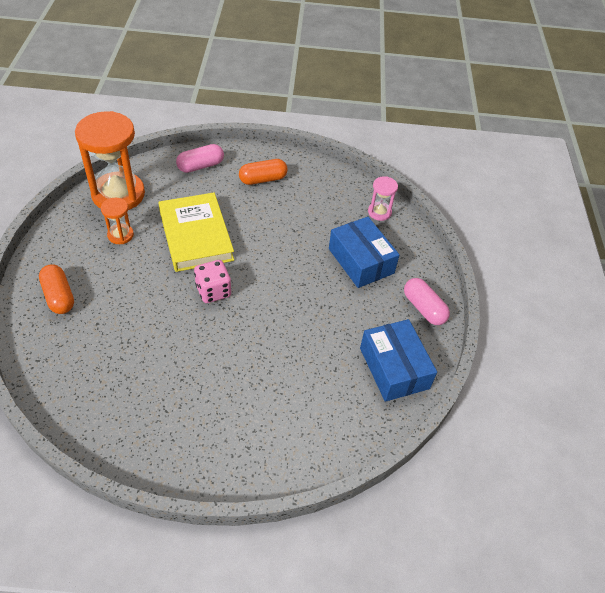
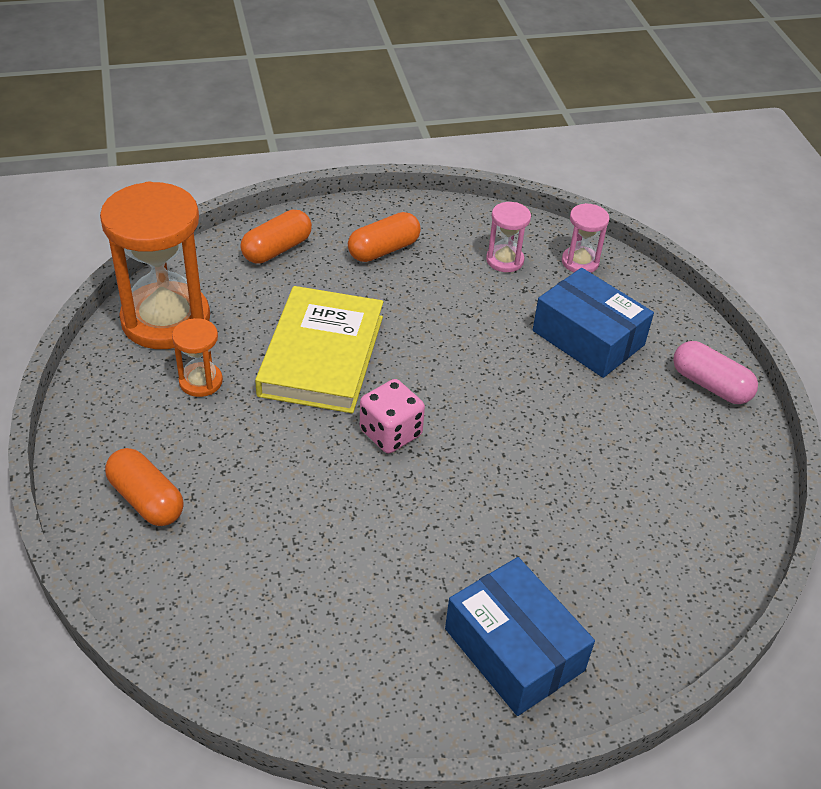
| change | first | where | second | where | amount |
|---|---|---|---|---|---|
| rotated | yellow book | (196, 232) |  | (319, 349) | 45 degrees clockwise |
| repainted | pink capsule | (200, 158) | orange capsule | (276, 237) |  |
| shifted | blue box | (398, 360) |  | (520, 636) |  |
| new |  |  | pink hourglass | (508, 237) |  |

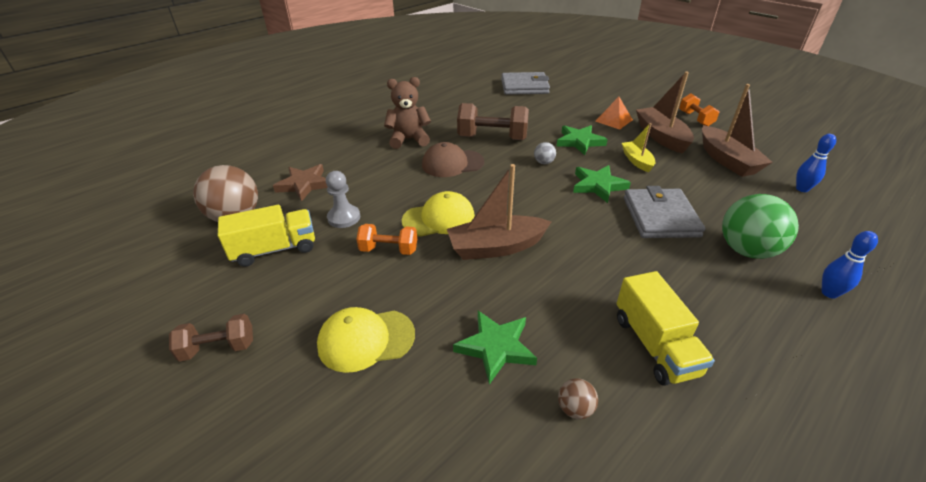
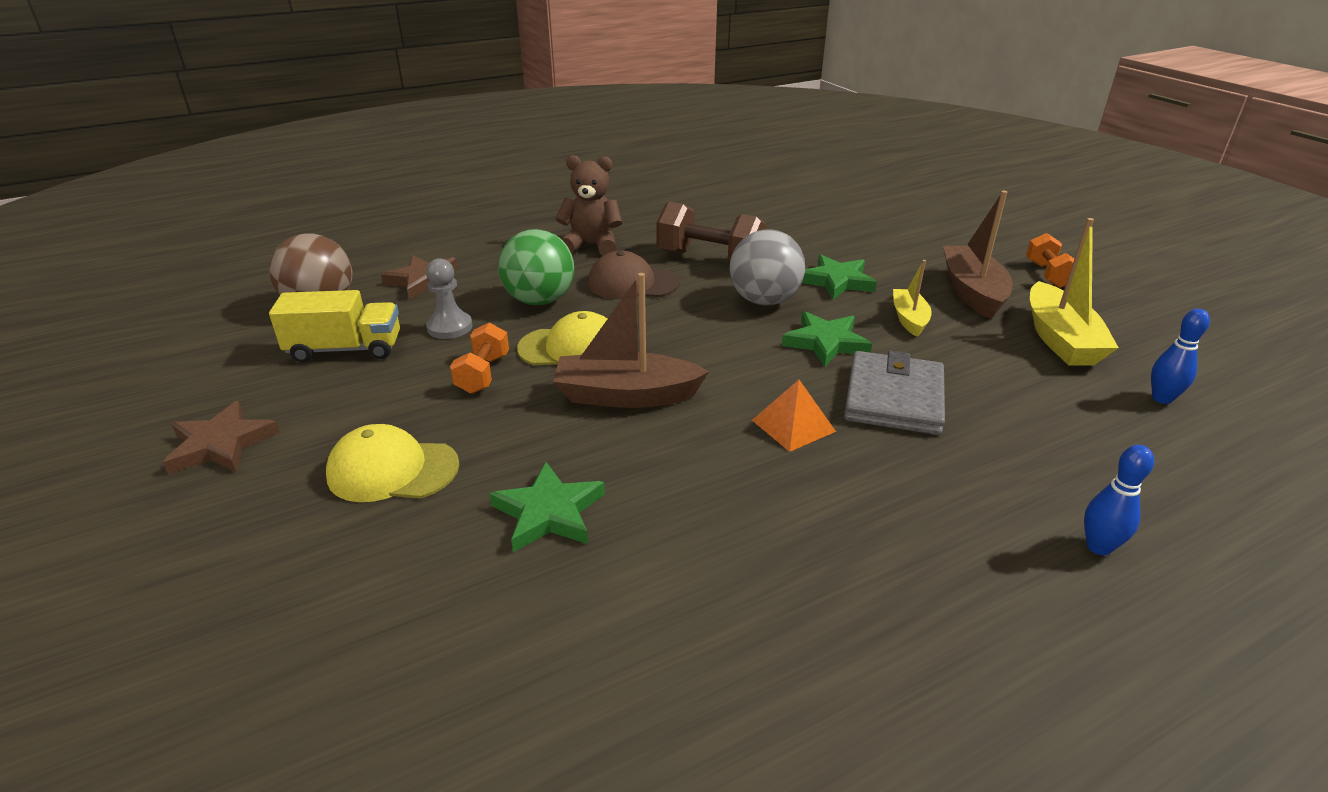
| change | first | where | second | where | amount |
|---|---|---|---|---|---|
| swapped | brown dumbbell | (211, 338) | brown star | (221, 437) |  |
| rotated | orange dumbbell | (386, 239) |  | (479, 358) | 75 degrees clockwise |
| gone | grey wallet | (525, 83) |  |  |  |
| scaled | grey ball | (545, 153) |  | (767, 267) | x2.25 |
| gone | brown ball | (578, 398) |  |  |  |
| shifted | orange pyramid | (614, 113) |  | (794, 416) |  |
| gone | yellow truck | (665, 328) |  |  |  |
| repainted | brown boat | (737, 130) | yellow boat | (1074, 292) |  |
| shifted | green ball | (760, 226) |  | (536, 267) |  |

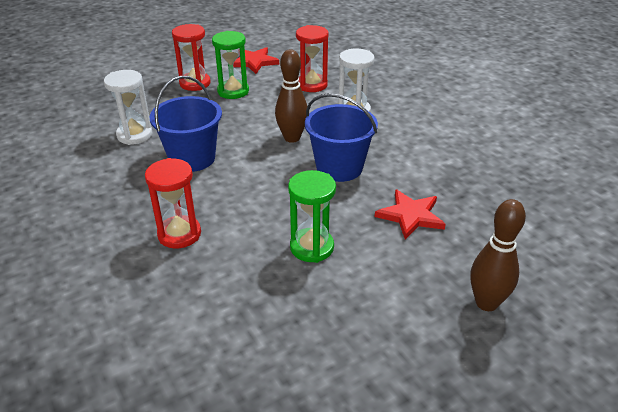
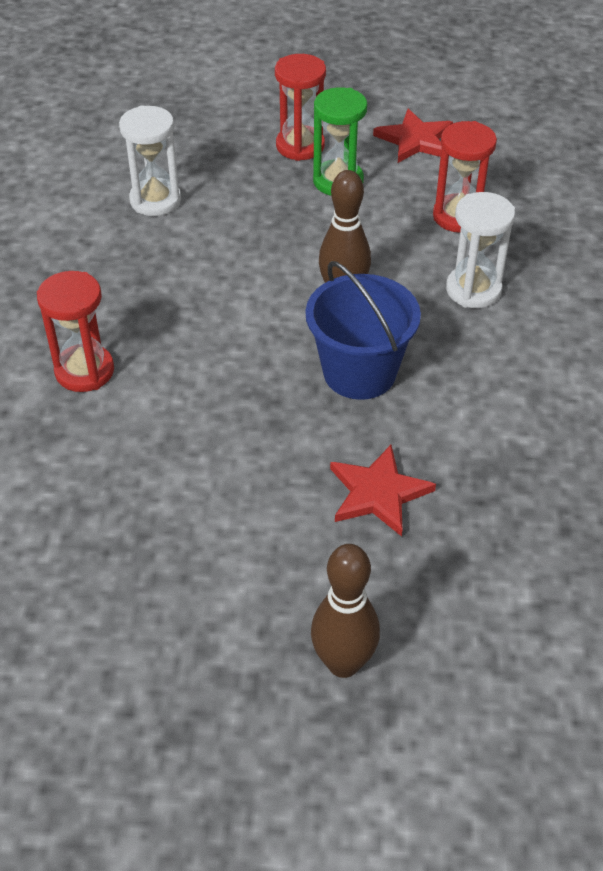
| change | first | where | second | where | amount |
|---|---|---|---|---|---|
| gone | blue bucket | (185, 124) |  |  |  |
| gone | green hourglass | (312, 216) |  |  |  |

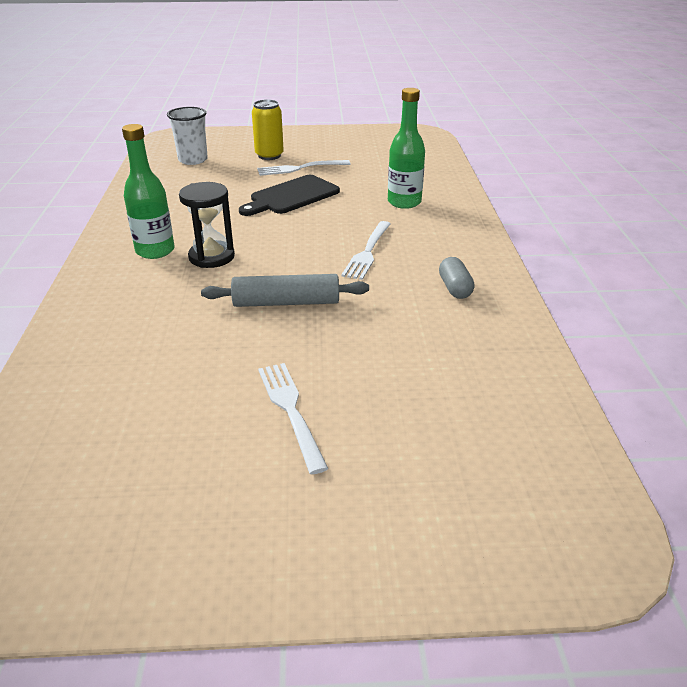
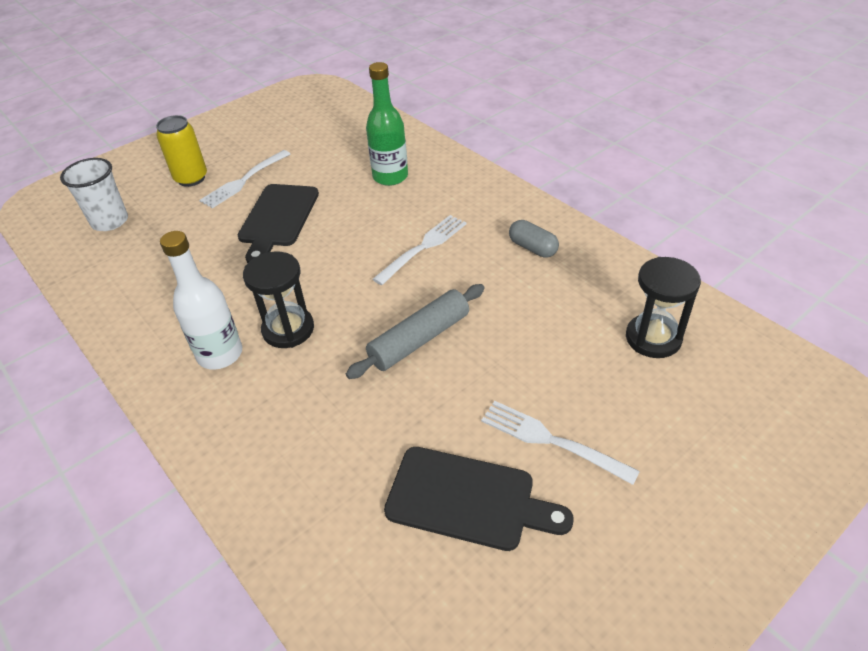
| change | first | where | second | where | amount |
|---|---|---|---|---|---|
| repainted | green bottle | (148, 191) | white bottle | (201, 300) |  |
| rotated | white fork | (366, 250) |  | (419, 250) | 120 degrees counterclockwise |
| new |  |  | black cutting board | (479, 499) |  |
| new |  |  | black hourglass | (663, 307) |  |

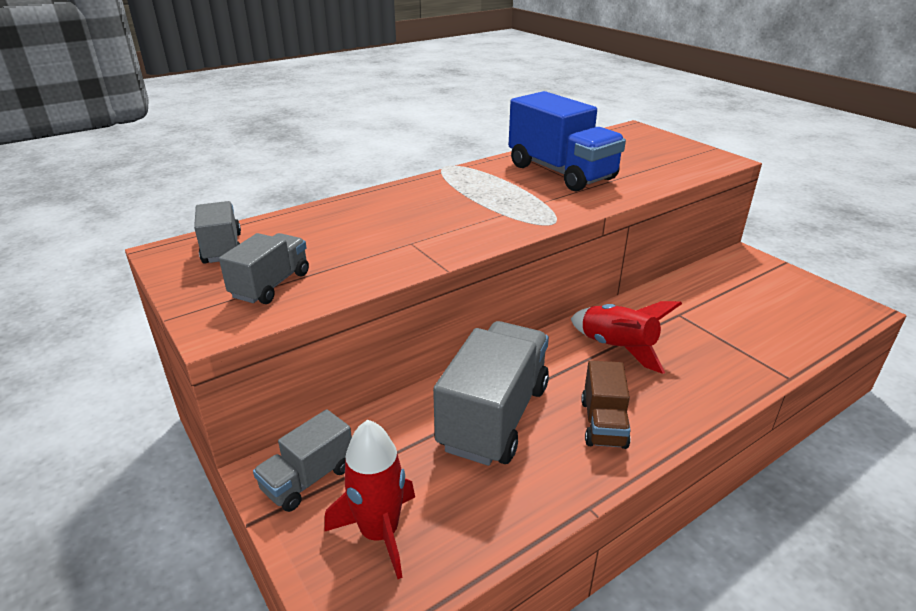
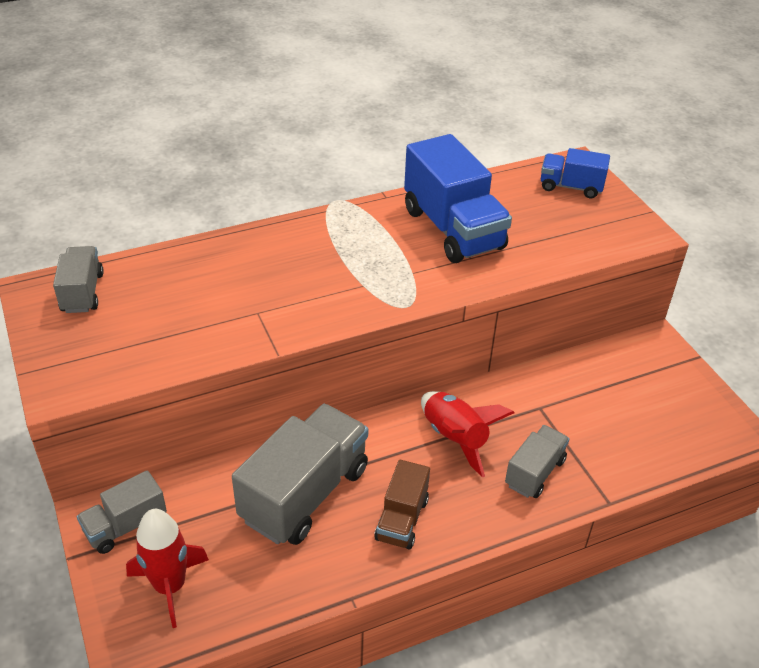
| change | first | where | second | where | amount |
|---|---|---|---|---|---|
| shifted | grey truck | (264, 268) |  | (537, 461) |  |
| new |  |  | blue truck | (575, 173) |  |

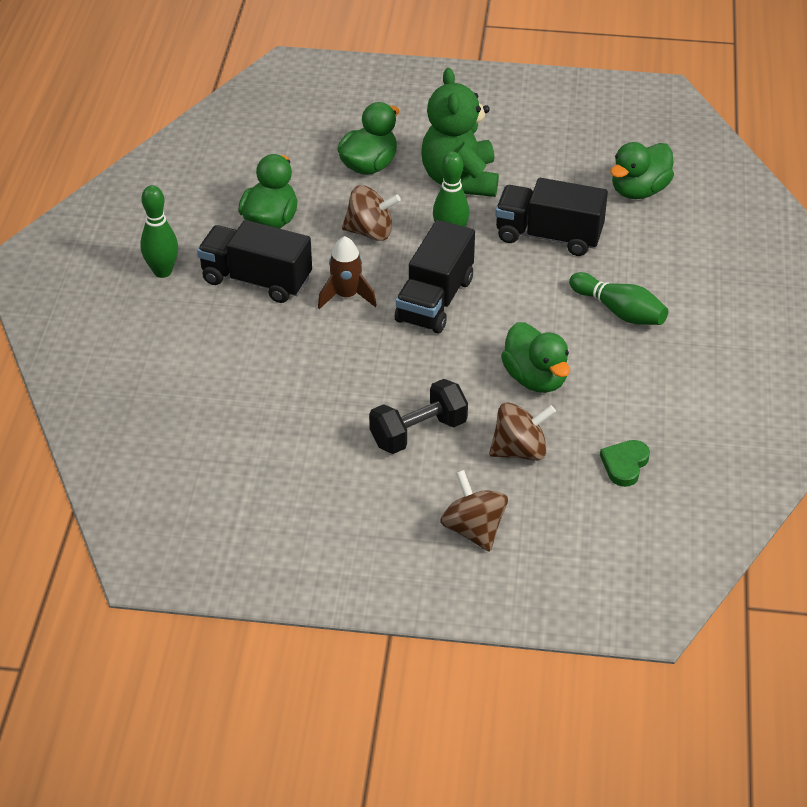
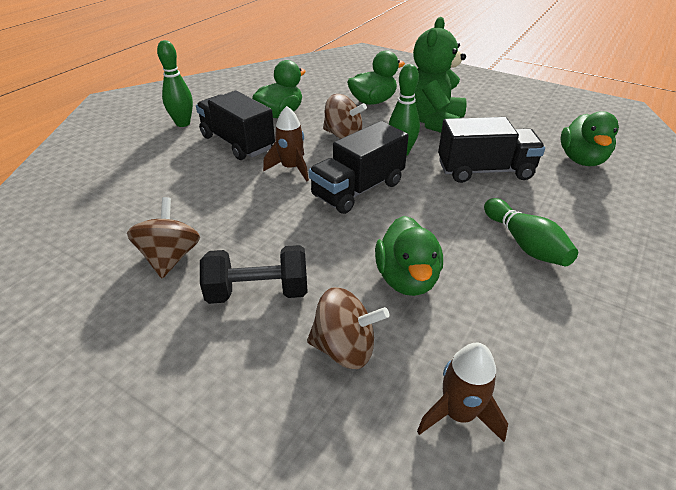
| change | first | where | second | where | amount |
|---|---|---|---|---|---|
| shifted | brown spinning top | (474, 511) |  | (163, 237) |  |
| rotated | black truck | (551, 217) |  | (491, 150) | 135 degrees clockwise |
| swapped | green heart | (625, 463) | brown rocket | (462, 392) |  |
| rotated | green duck | (642, 170) |  | (589, 138) | 60 degrees counterclockwise |

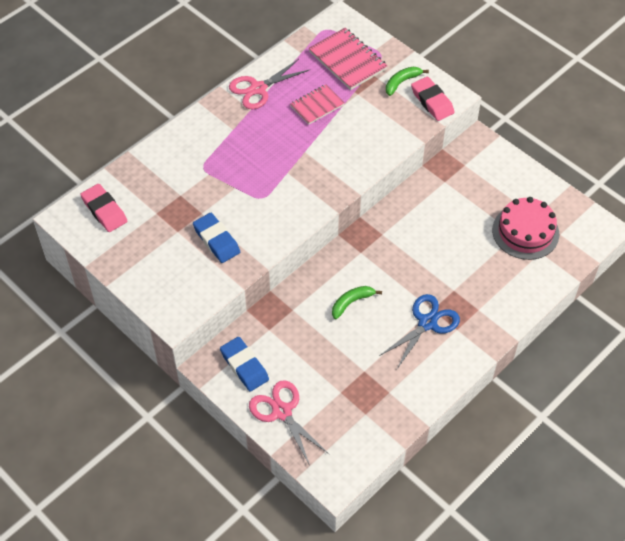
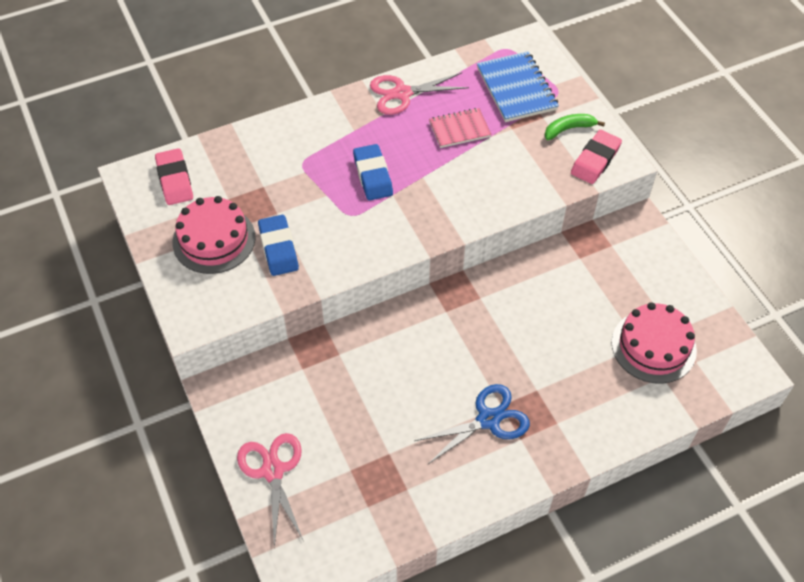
| change | first | where | second | where | amount |
|---|---|---|---|---|---|
| shifted | blue eraser | (244, 364) |  | (373, 172) |  |
| repainted | pink notebook | (348, 59) | blue notebook | (518, 86) |  |
| gone | green banana | (357, 303) |  |  |  |
| rotated | pink eraser | (433, 99) |  | (596, 157) | 45 degrees clockwise |
| new |  |  | pink cake | (214, 235) |  |

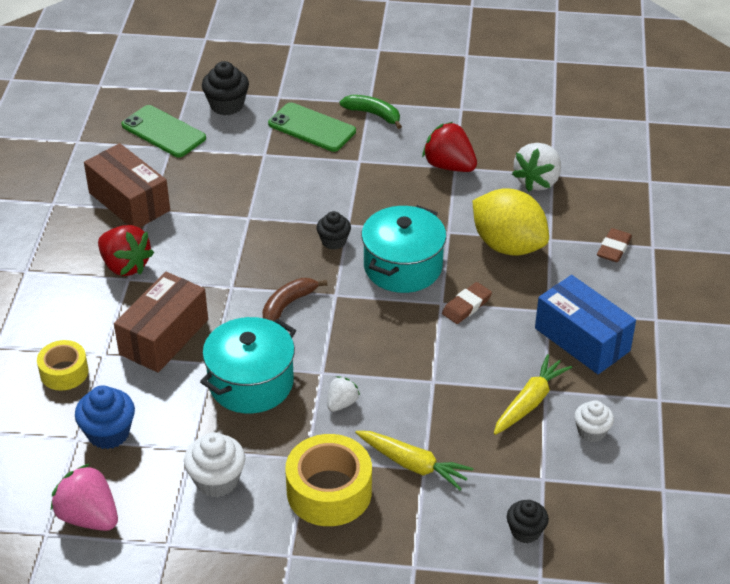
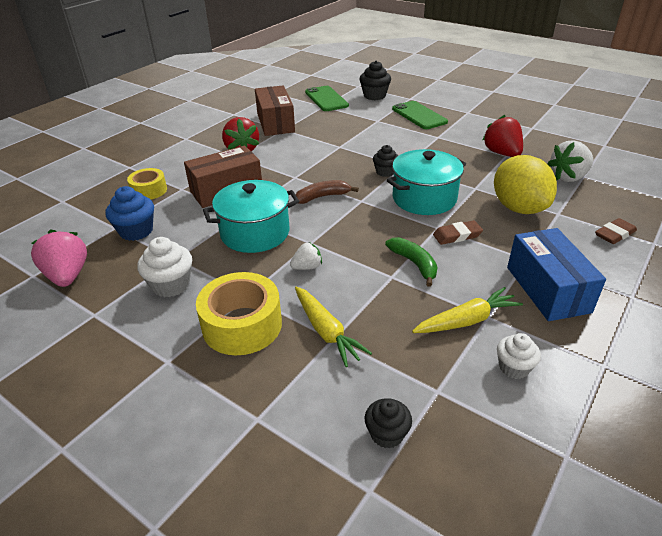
| change | first | where | second | where | amount |
|---|---|---|---|---|---|
| shifted | green banana | (371, 112) |  | (411, 262) |  |

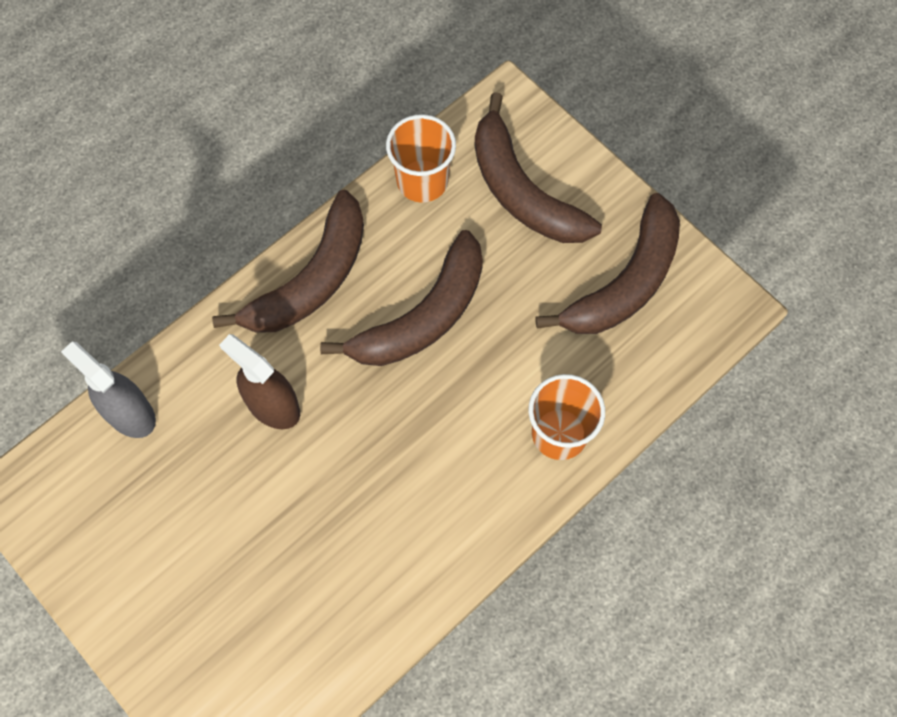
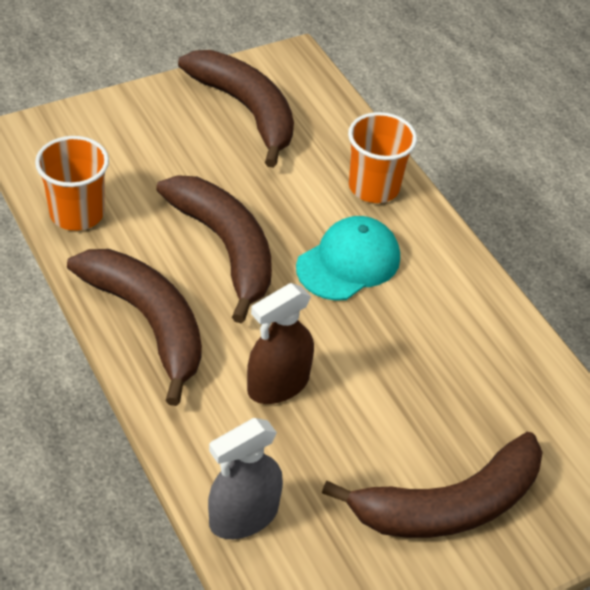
| change | first | where | second | where | amount |
|---|---|---|---|---|---|
| shifted | brown banana | (538, 167) |  | (432, 485) |  |
| new |  |  | turquoise cap | (348, 258) |  |

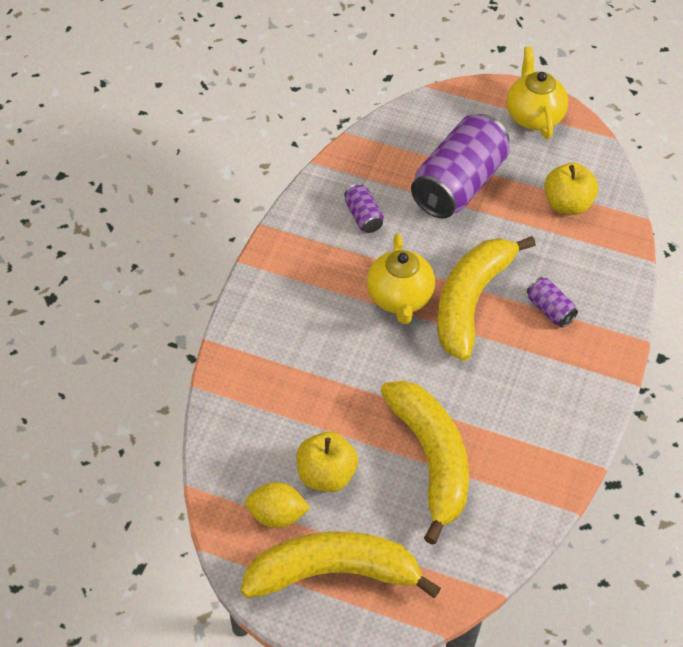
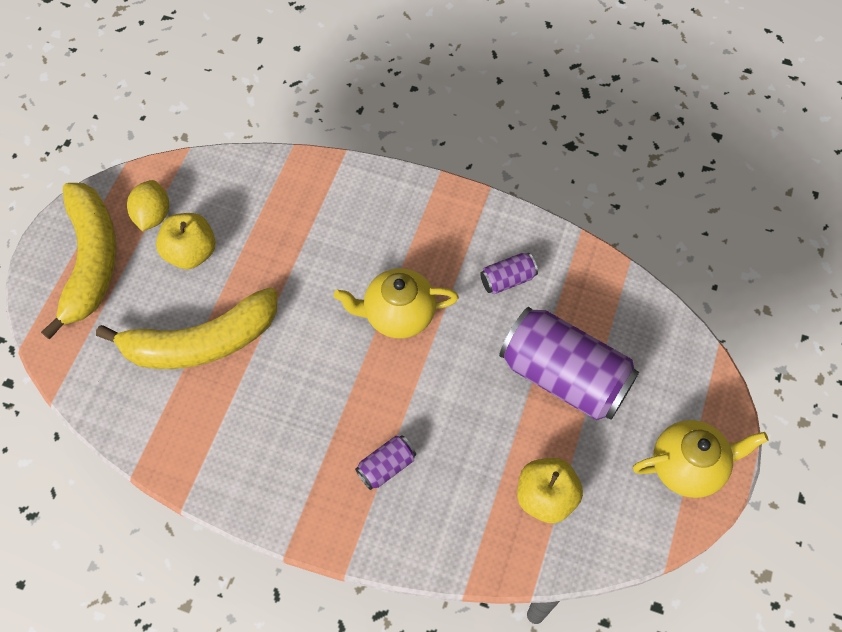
| change | first | where | second | where | amount |
|---|---|---|---|---|---|
| gone | yellow banana | (486, 298) |  |  |  |

